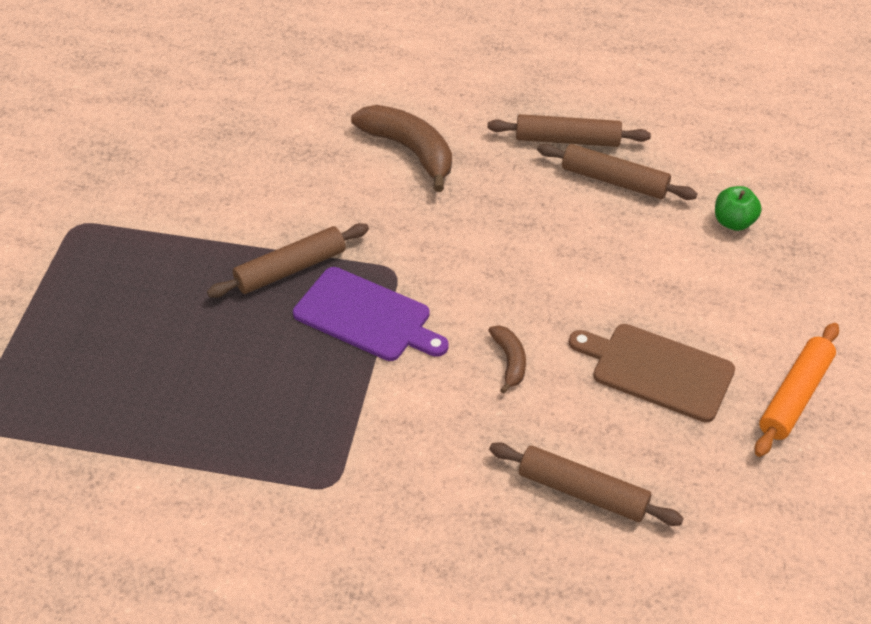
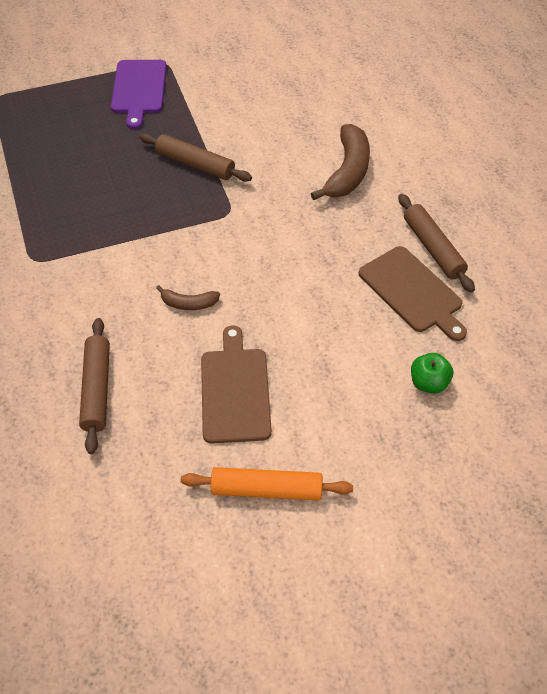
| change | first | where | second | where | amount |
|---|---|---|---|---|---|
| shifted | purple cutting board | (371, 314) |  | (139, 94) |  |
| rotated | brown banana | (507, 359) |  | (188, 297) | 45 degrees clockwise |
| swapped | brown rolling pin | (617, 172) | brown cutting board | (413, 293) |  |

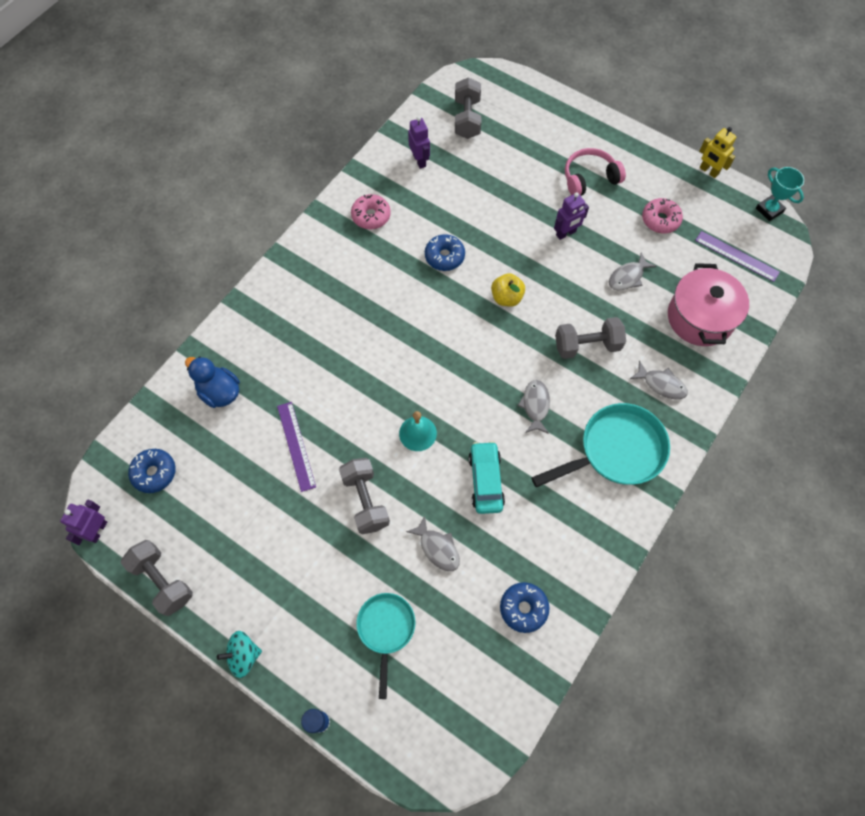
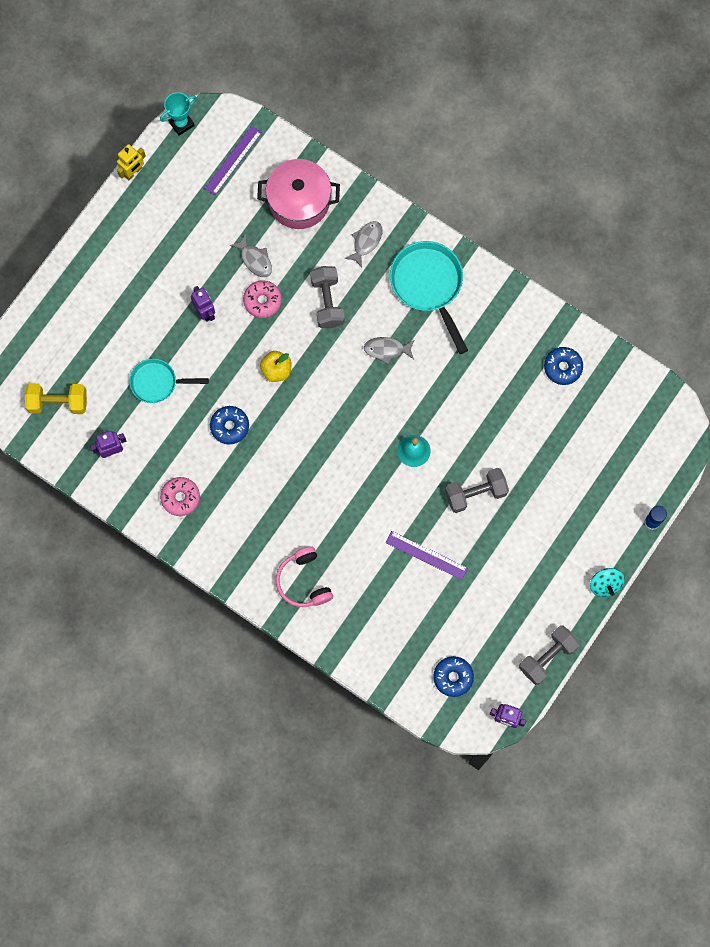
| change | first | where | second | where | amount |
|---|---|---|---|---|---|
| gone | blue duck | (212, 382) |  |  |  |
| rotated | purple ruler | (296, 447) |  | (427, 555) | 45 degrees clockwise |
| shifted | turquoise pan | (386, 646) |  | (169, 381) |  |
| gone | grey fish | (433, 543) |  |  |  |
| repainted | grey dumbbell | (468, 108) | yellow dumbbell | (56, 398) |  |
| gone | turquoise car | (486, 477) |  |  |  |
| shifted | pink headphones | (595, 172) |  | (304, 576) |  |
| shifted | pink donut | (662, 215) |  | (262, 299) |  |

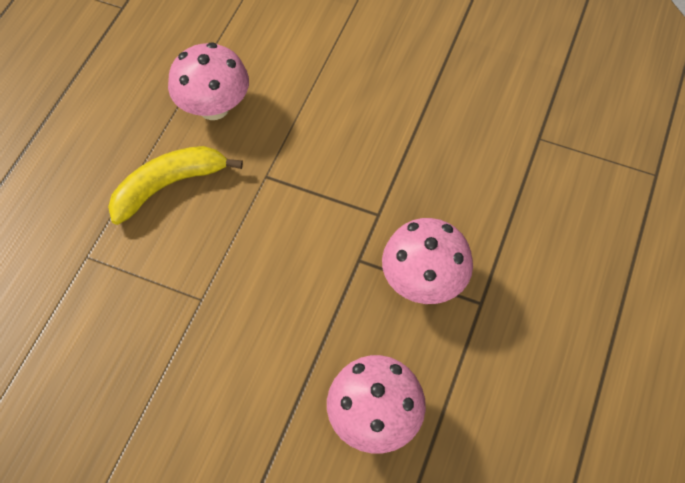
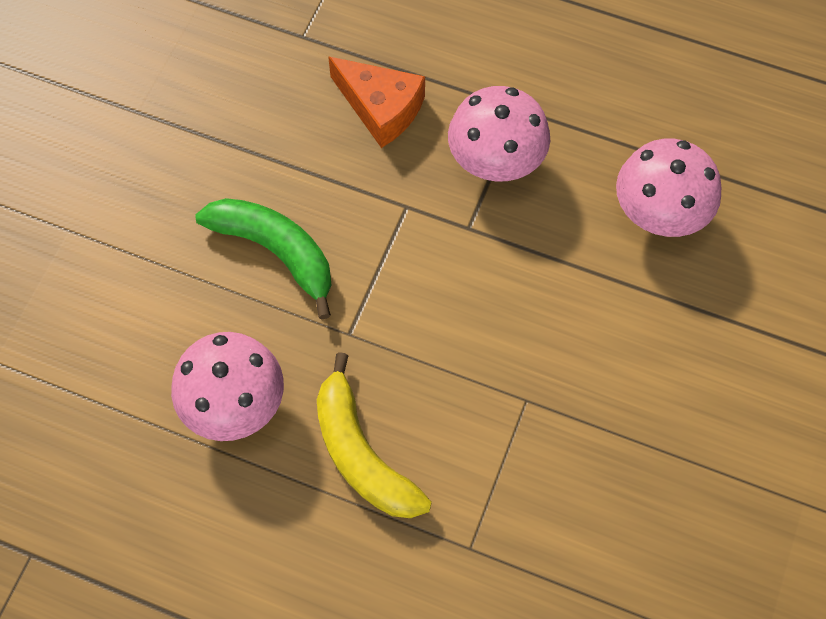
| change | first | where | second | where | amount |
|---|---|---|---|---|---|
| new |  |  | green banana | (263, 258) |  |
| new |  |  | orange cheese | (376, 102) |  |

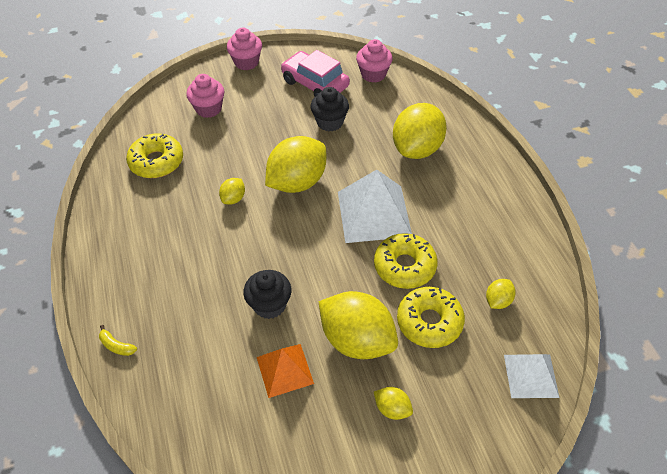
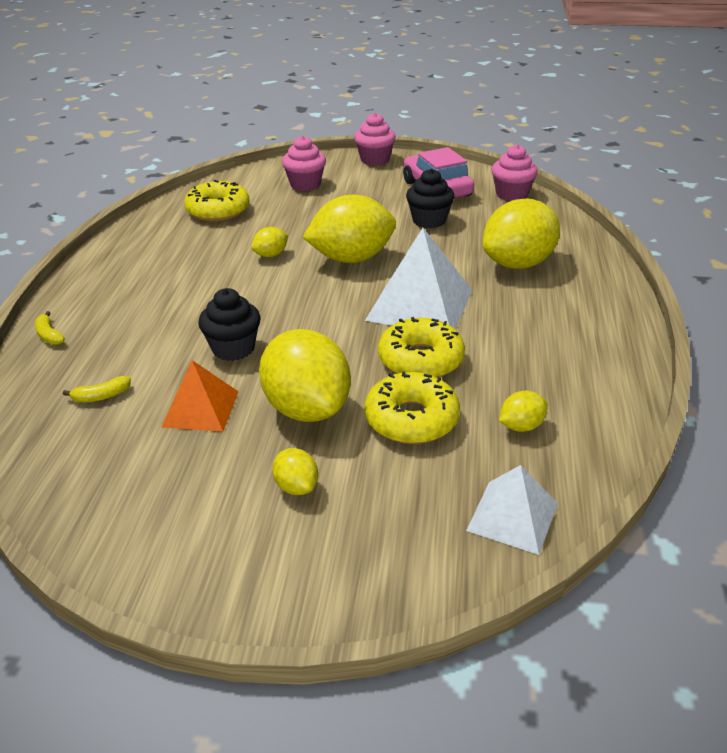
| change | first | where | second | where | amount |
|---|---|---|---|---|---|
| new |  |  | yellow banana | (97, 389) |  |

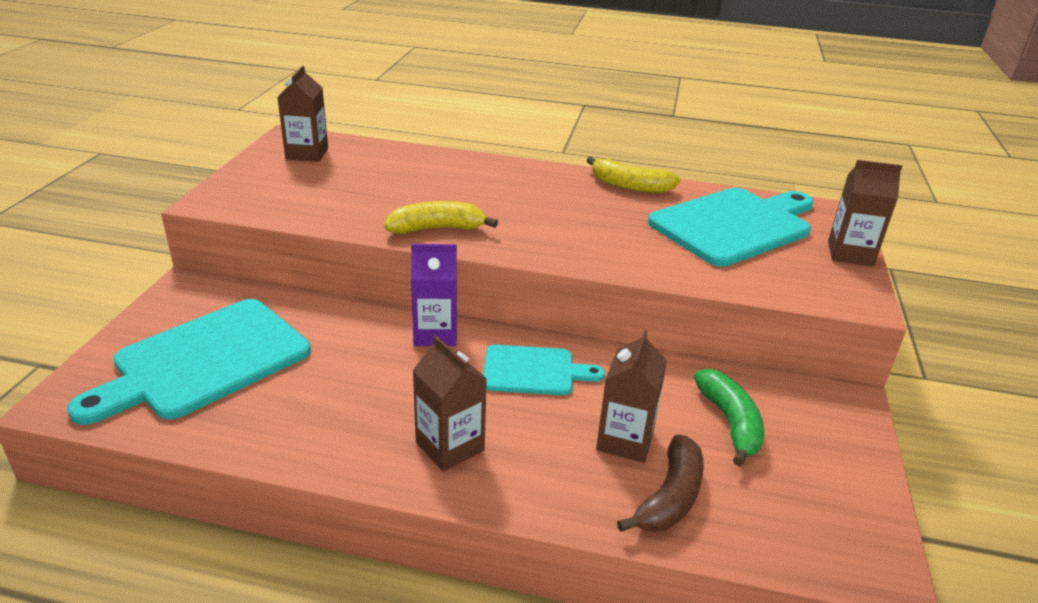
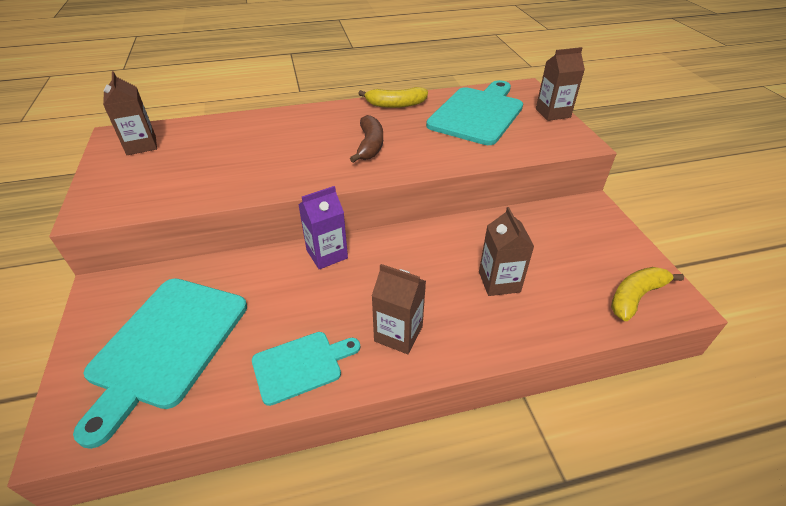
| change | first | where | second | where | amount |
|---|---|---|---|---|---|
| shifted | yellow banana | (441, 217) |  | (647, 294) |  |
| shifted | turquoise cutting board | (544, 370) |  | (306, 369) |  |
| shifted | brown banana | (660, 483) |  | (366, 139) |  |
| gone | green banana | (729, 417) |  |  |  |

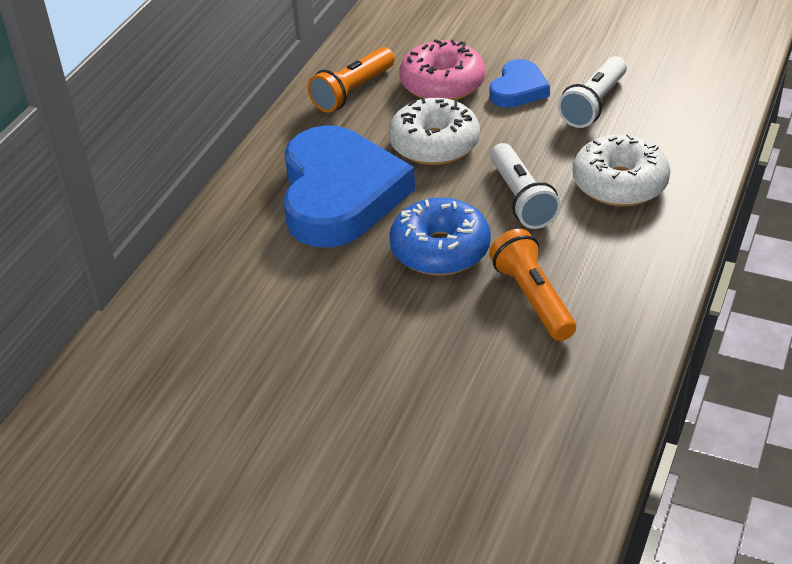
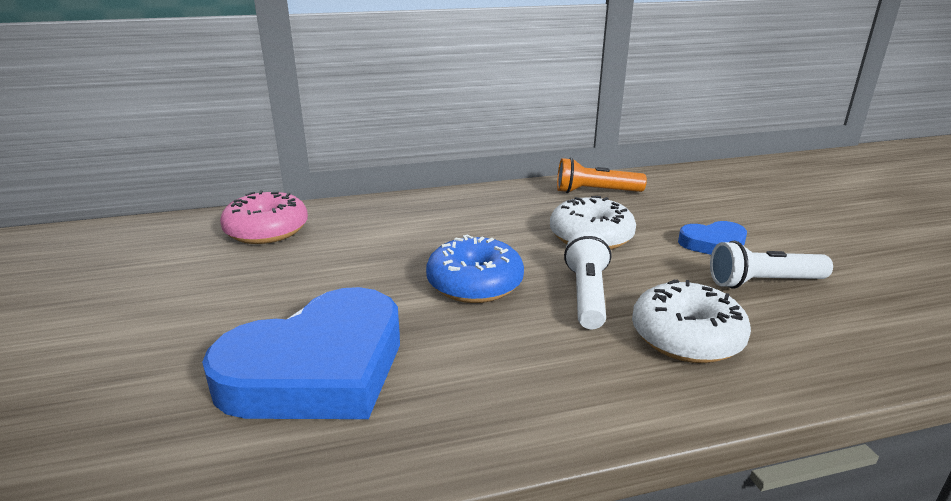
| change | first | where | second | where | amount |
|---|---|---|---|---|---|
| shifted | blue heart | (349, 186) |  | (301, 353) |  |
| shifted | pink donut | (442, 70) |  | (264, 217) |  |
| gone | orange flashlight | (532, 285) |  |  |  |
| rotated | white flashlight | (525, 186) |  | (587, 280) | 150 degrees clockwise |

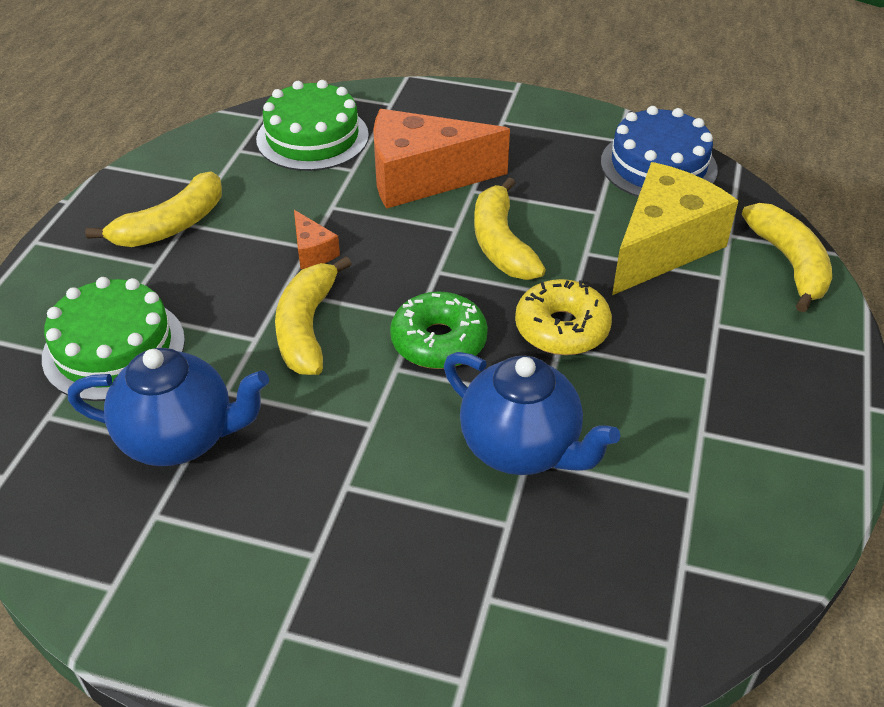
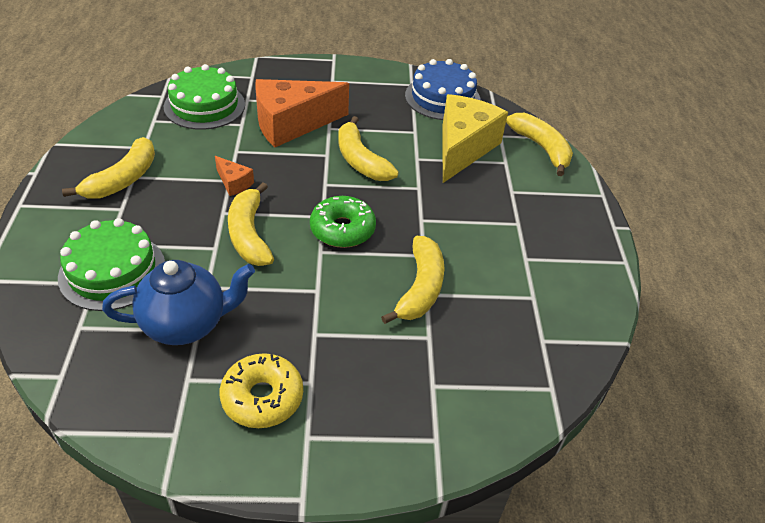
| change | first | where | second | where | amount |
|---|---|---|---|---|---|
| swapped | blue teapot | (532, 413) | yellow banana | (413, 280) |  |
| shifted | yellow donut | (563, 317) |  | (261, 390) |  |

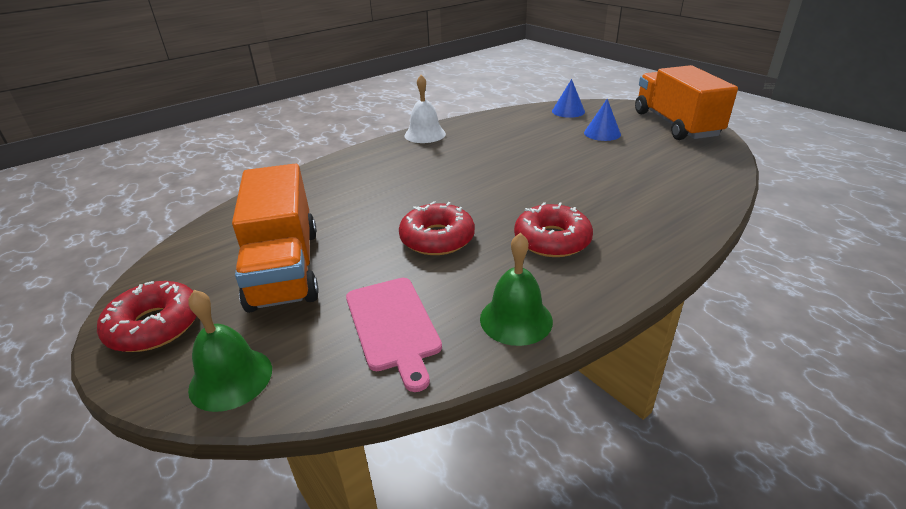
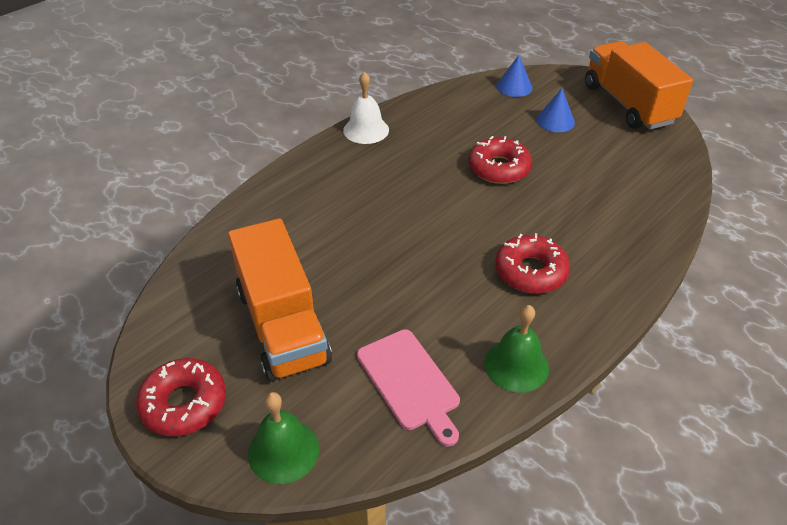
| change | first | where | second | where | amount |
|---|---|---|---|---|---|
| shifted | red donut | (437, 228) |  | (500, 160) |  |

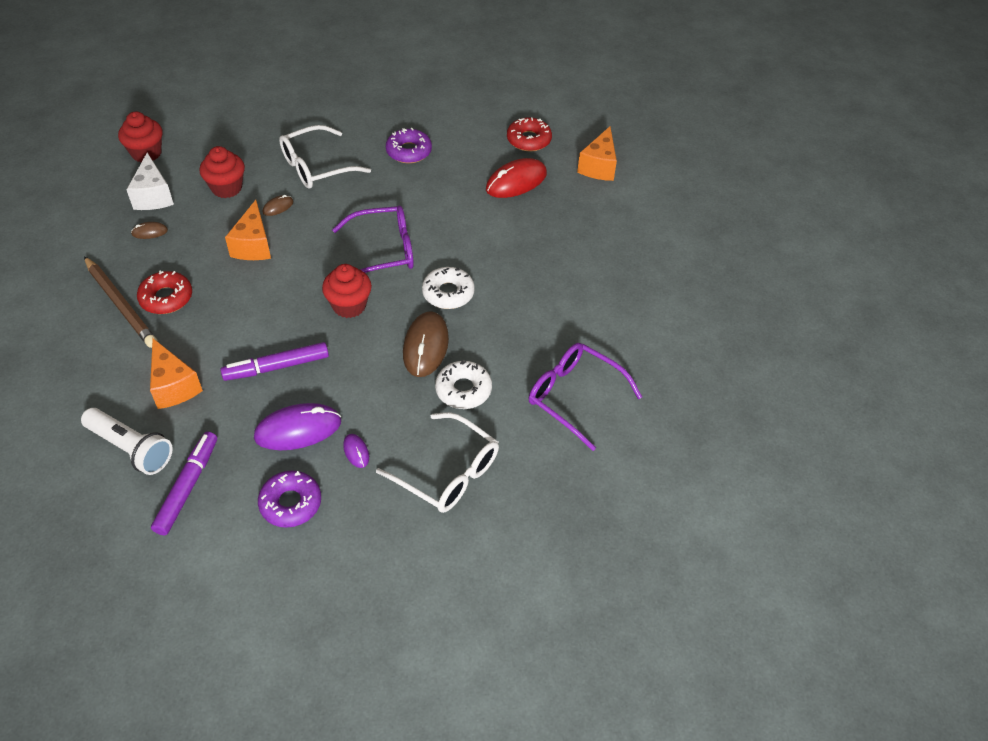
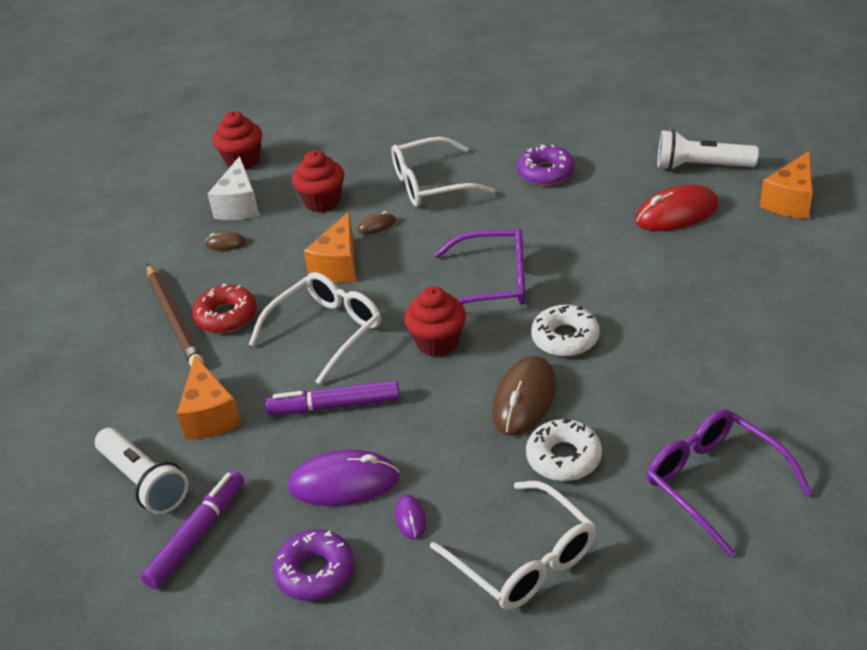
| change | first | where | second | where | amount |
|---|---|---|---|---|---|
| swapped | red donut | (529, 134) | white flashlight | (708, 150) |  |
| new |  |  | white glasses | (315, 328) |  |

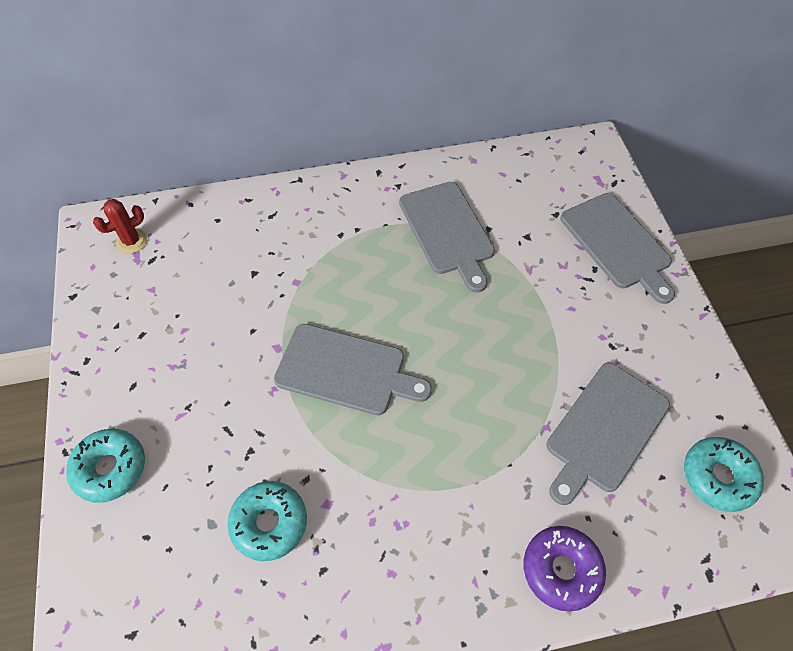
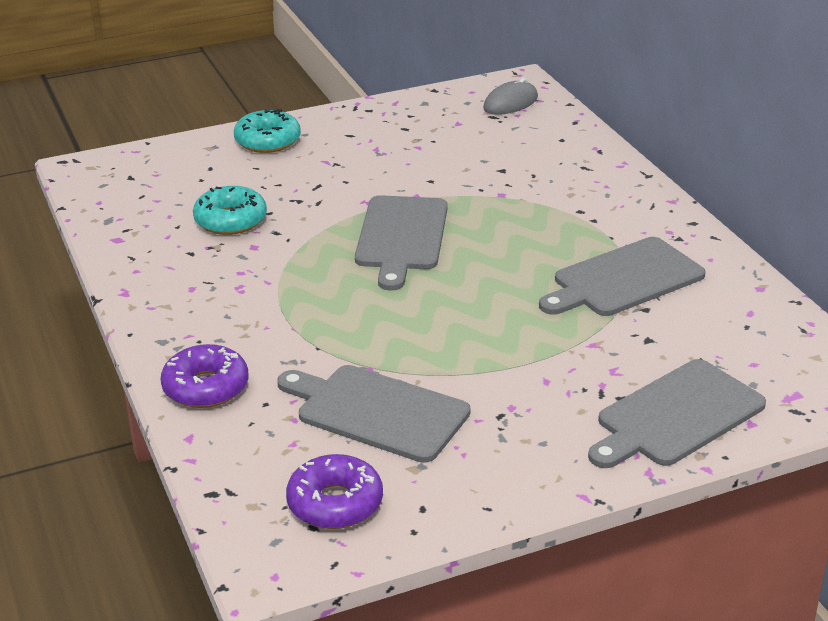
| change | first | where | second | where | amount |
|---|---|---|---|---|---|
| swapped | red cactus | (120, 226) | grey mouse | (510, 96) |  |
| repainted | turquoise donut | (724, 474) | purple donut | (334, 491) |  |

